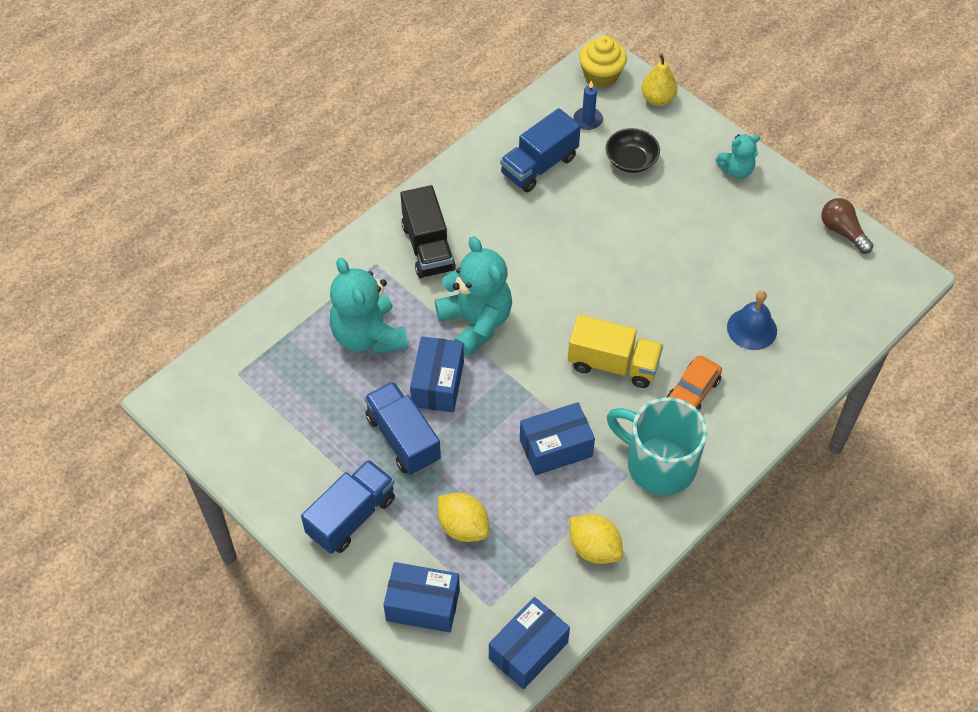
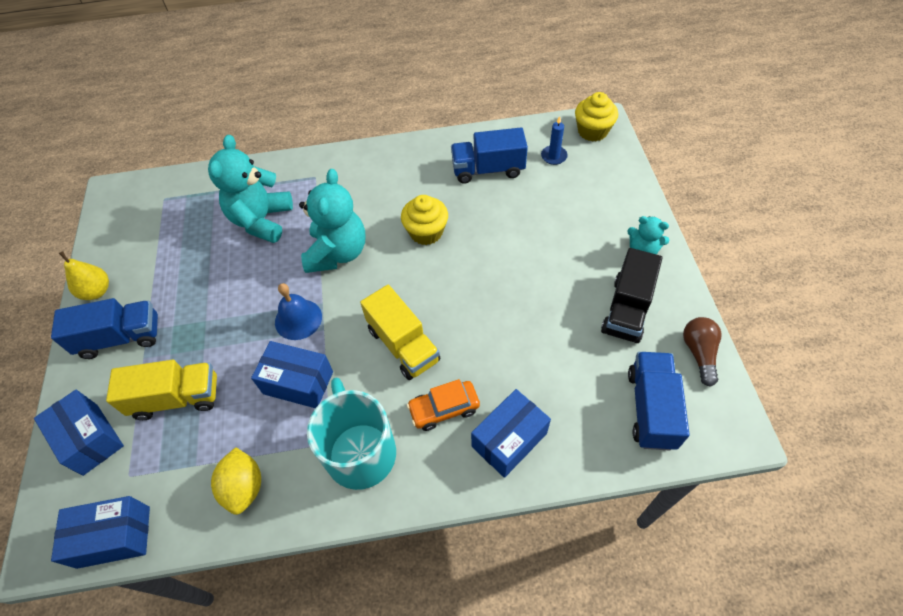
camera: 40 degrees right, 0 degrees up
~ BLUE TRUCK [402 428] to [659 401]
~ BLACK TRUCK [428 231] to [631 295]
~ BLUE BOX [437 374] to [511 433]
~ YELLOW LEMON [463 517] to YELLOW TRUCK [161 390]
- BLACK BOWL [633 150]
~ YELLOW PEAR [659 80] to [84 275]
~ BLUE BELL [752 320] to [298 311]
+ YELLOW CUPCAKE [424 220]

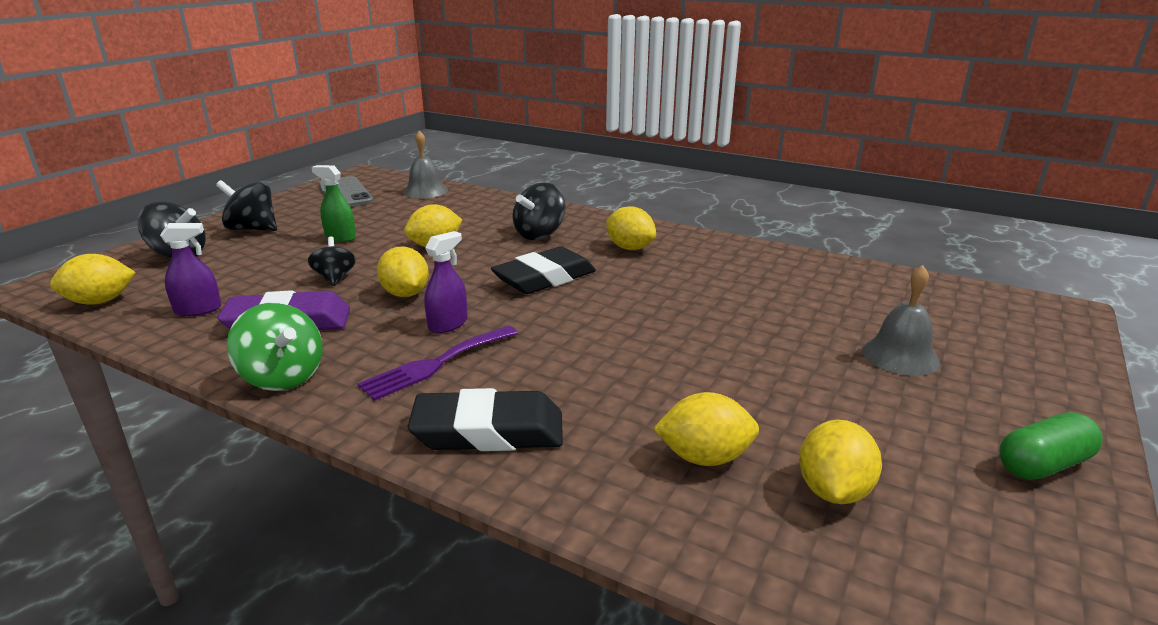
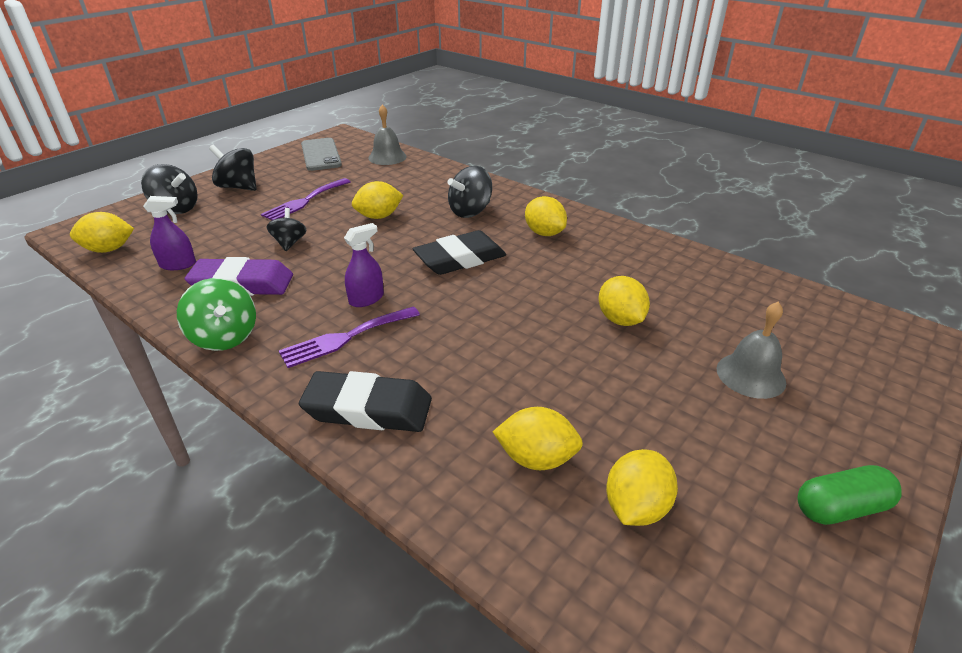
camera: 10 degrees right, 10 degrees up
~ GREEN SPRAY BOTTLE [334 203] to PURPLE FORK [305 199]
~ YELLOW LEMON [403 271] to [624 301]

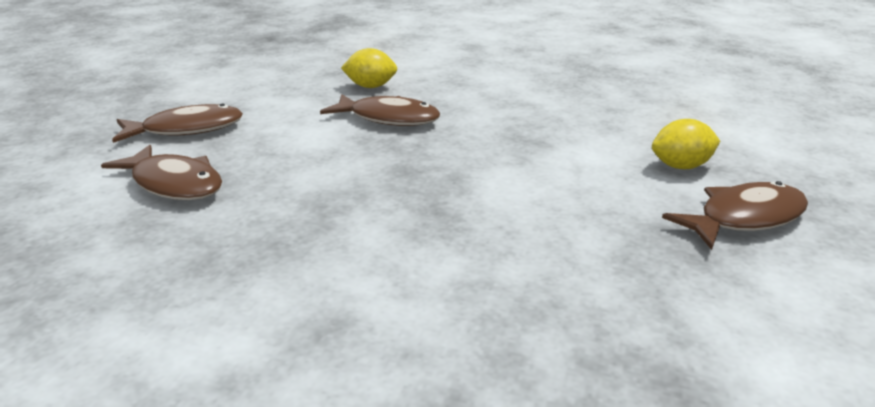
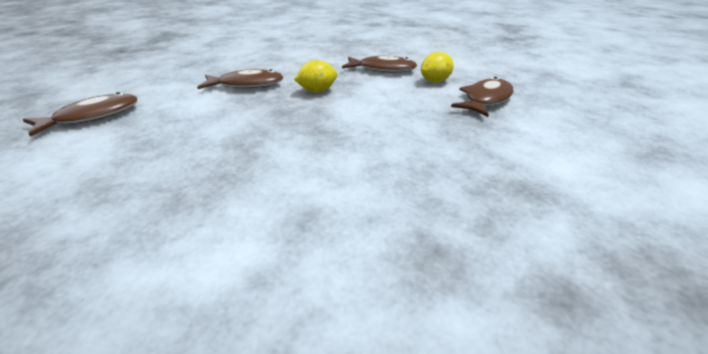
camera: 25 degrees left, 5 degrees up
~ BROWN FISH [161 172] to [379 64]
~ YELLOW LEMON [369 68] to [315 76]

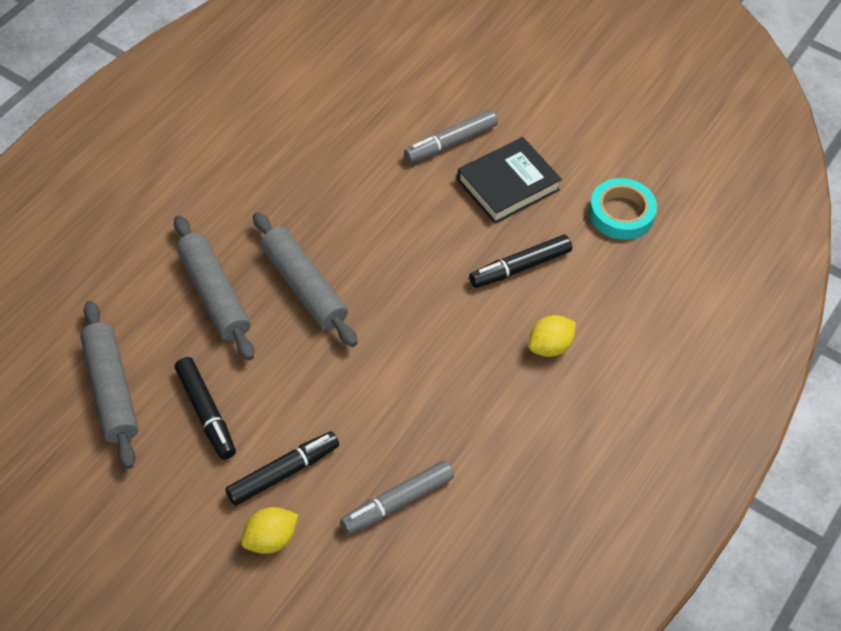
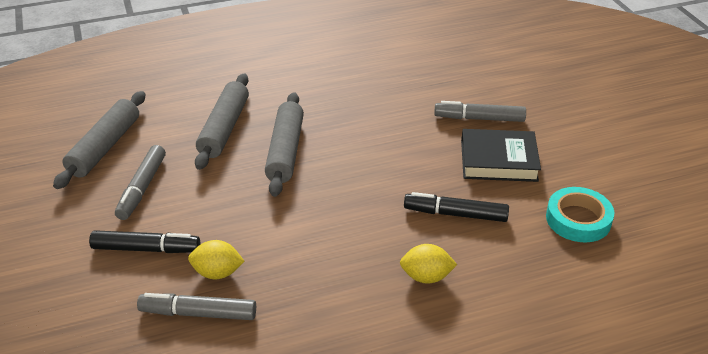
camera: 40 degrees right, 15 degrees down
~ BLACK MARKER [205 408] to GREY MARKER [140 182]
~ YELLOW LEMON [269 530] to [216 259]

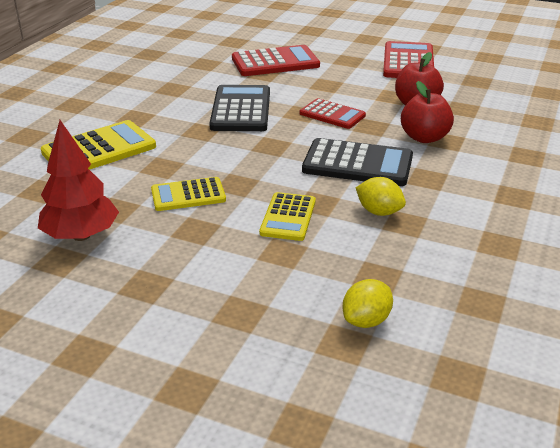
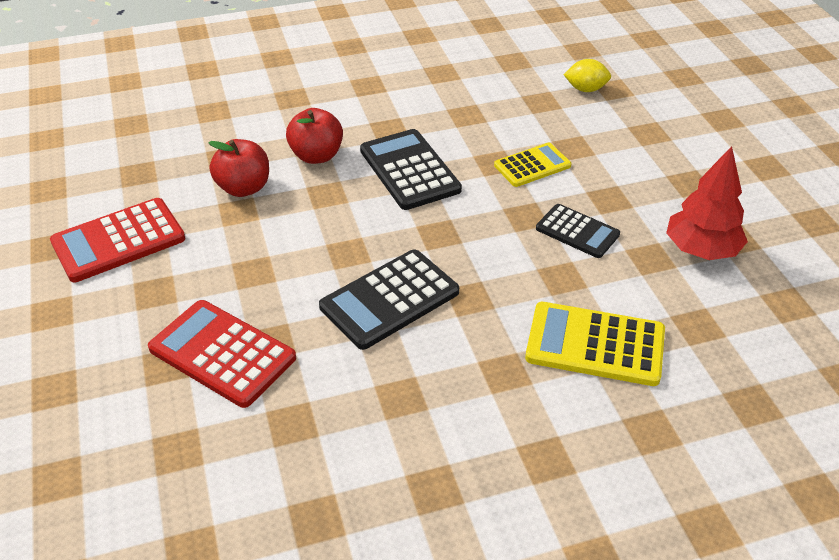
camera: 130 degrees left, 10 degrees up
~ YELLOW CALCULATOR [188 194] to BLACK CALCULATOR [578 231]
- RED CALCULATOR [333 113]
- YELLOW LEMON [381 196]

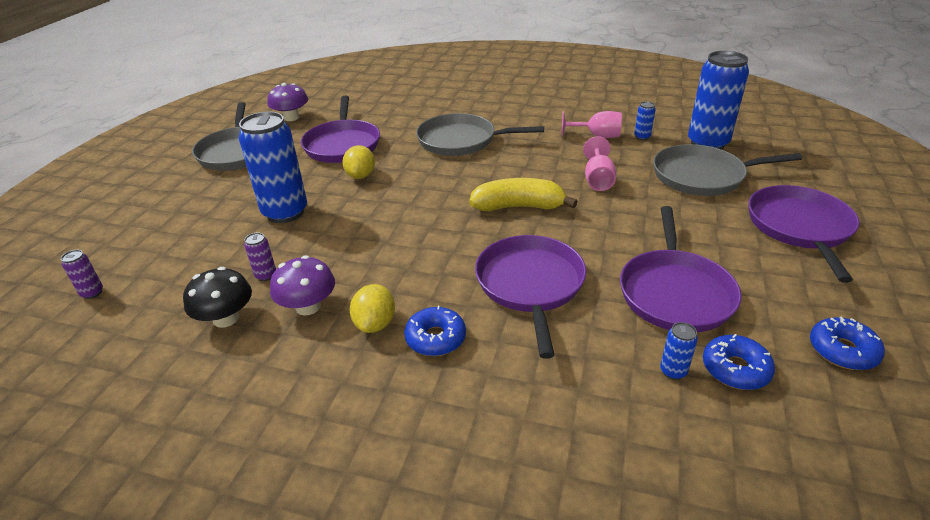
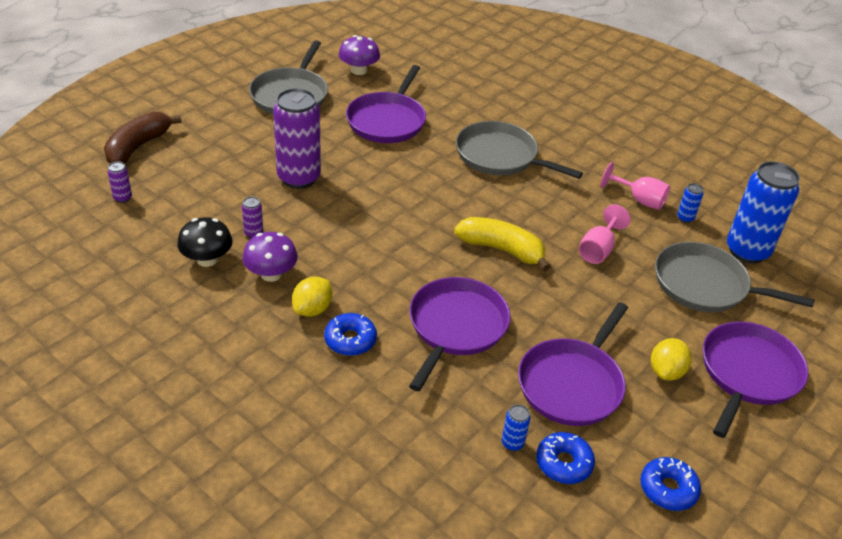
camera: 20 degrees right, 5 degrees up
~ BLUE CAN [273 167] to PURPLE CAN [297 138]
~ YELLOW LEMON [358 162] to [671 359]
+ BROWN BANANA [143 137]

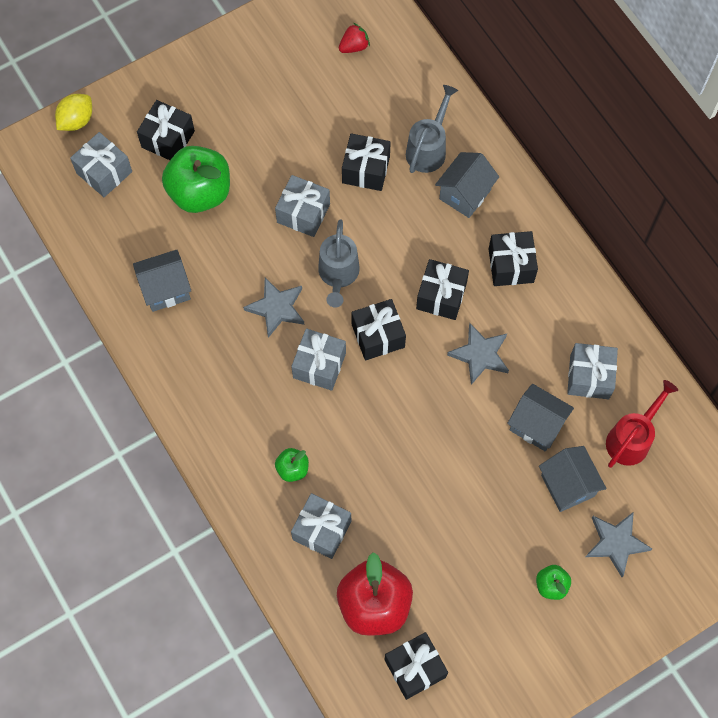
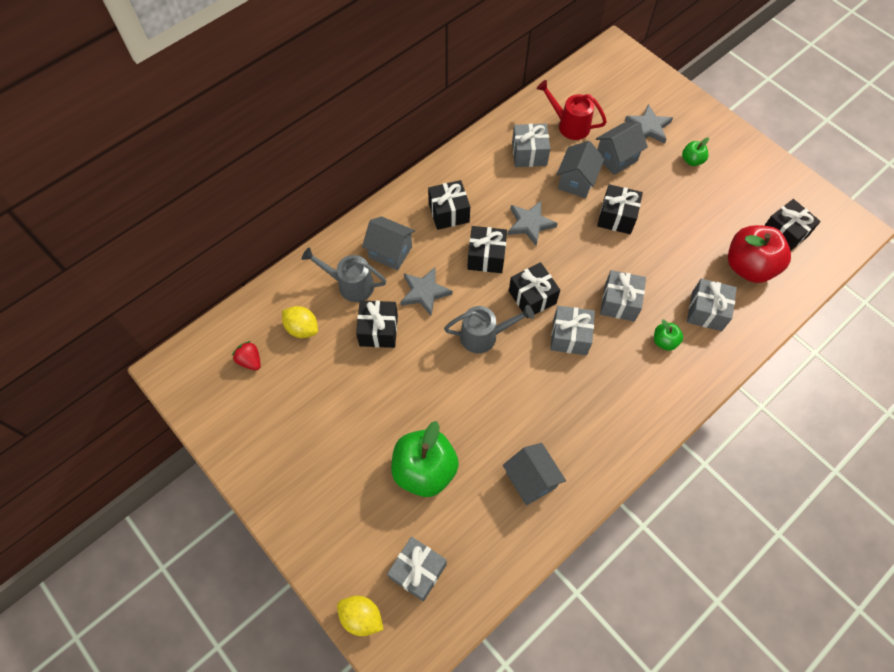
camera: 100 degrees left, 5 degrees down
~ BLACK GIFT [166 130] to [620 209]
~ GREY STAR [273 308] to [427 291]
~ GREY GIFT [302 206] to [623 296]
+ YELLOW LEMON [300 322]

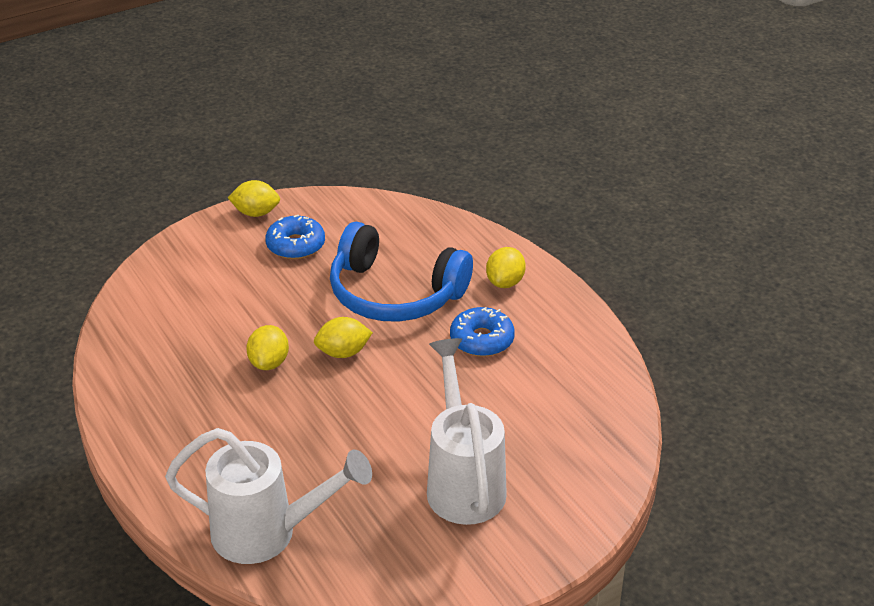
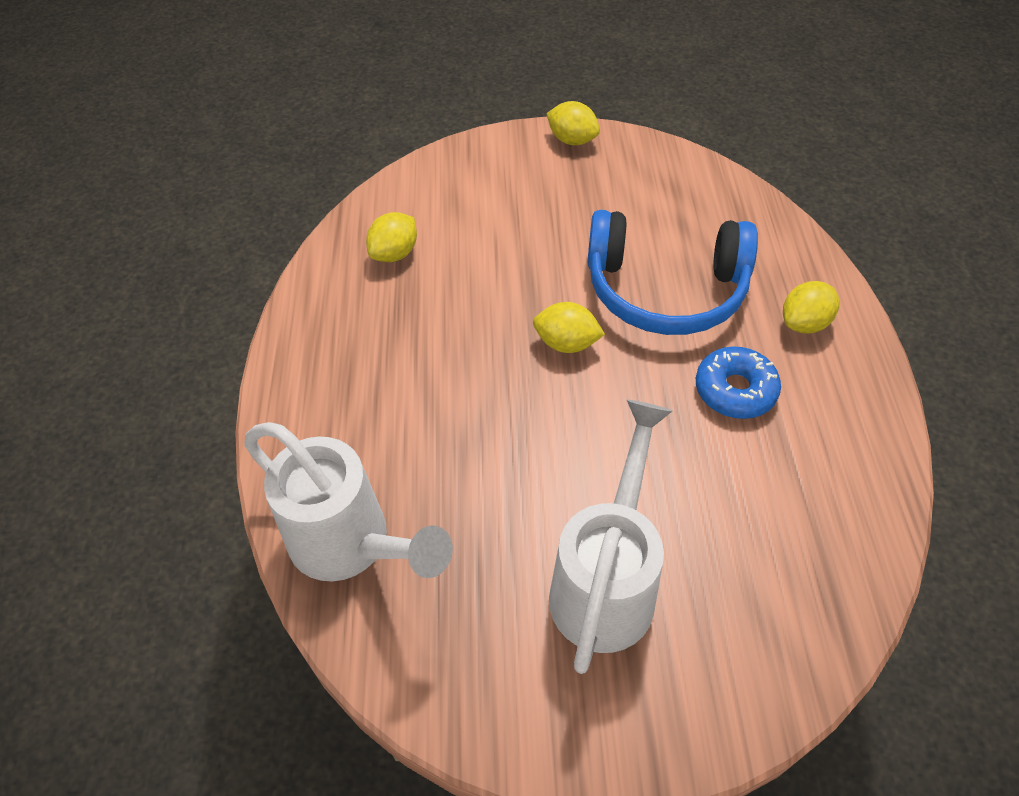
camera: 30 degrees right, 15 degrees up
~ YELLOW LEMON [267 347] to [391 237]
- BLUE DONUT [295 237]
~ BLUE HEADPHONES [401 272] = [673 272] 45 degrees counterclockwise

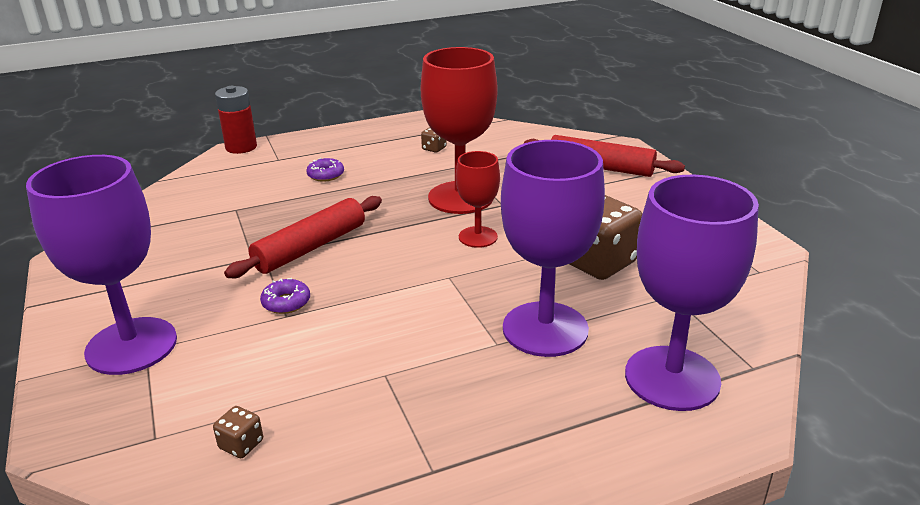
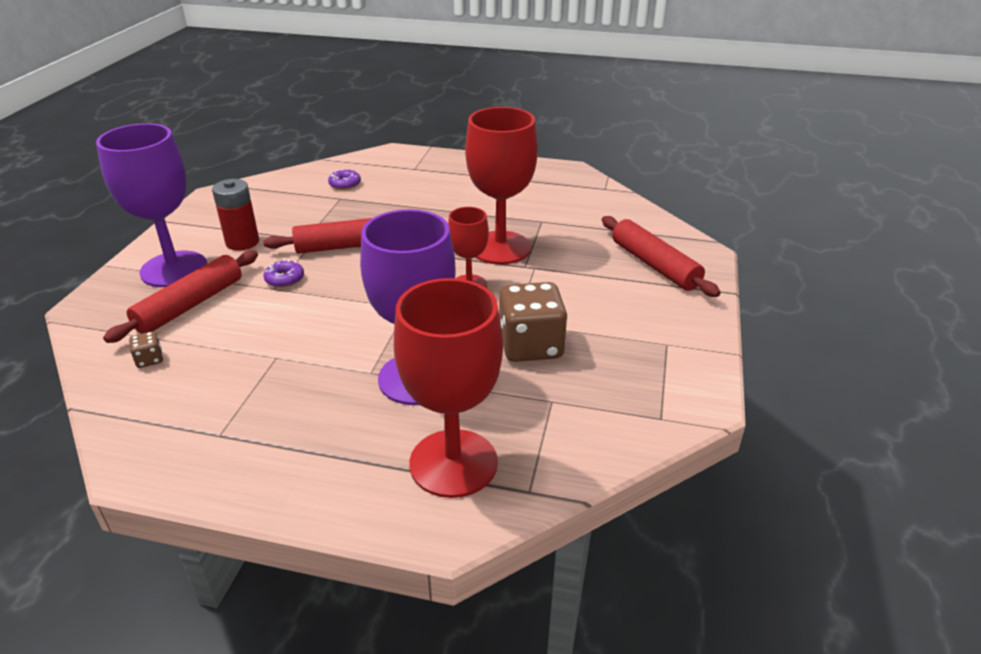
camera: 35 degrees right, 5 degrees up
~ RED BATTERY [236 120] to [235 214]
~ PURPLE DONUT [325 170] to [344 179]
- BROWN DICE [434 140]
~ PURPLE GOBLET [692 293] to RED GOBLET [448 388]
+ RED ROLLING PIN [180 297]

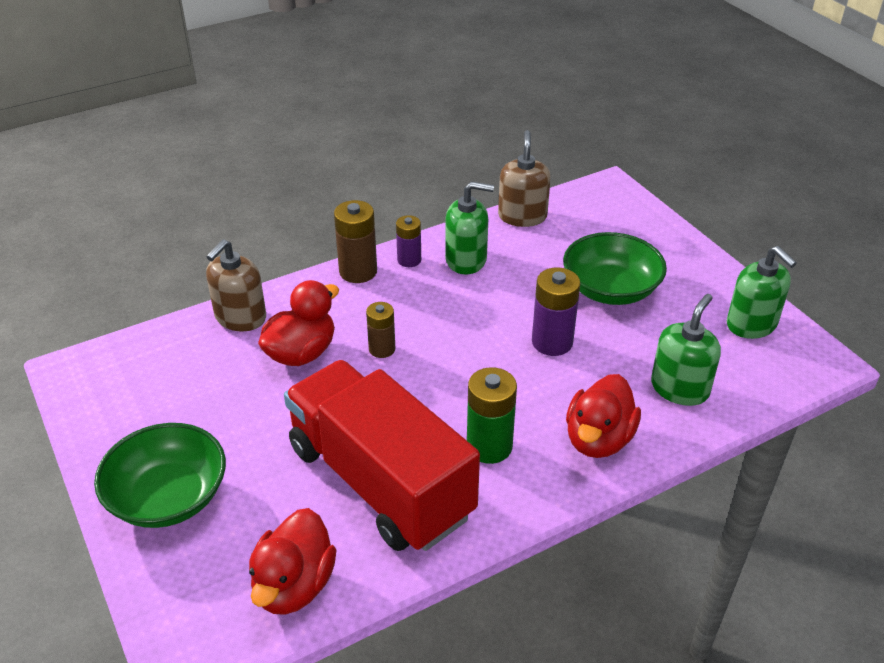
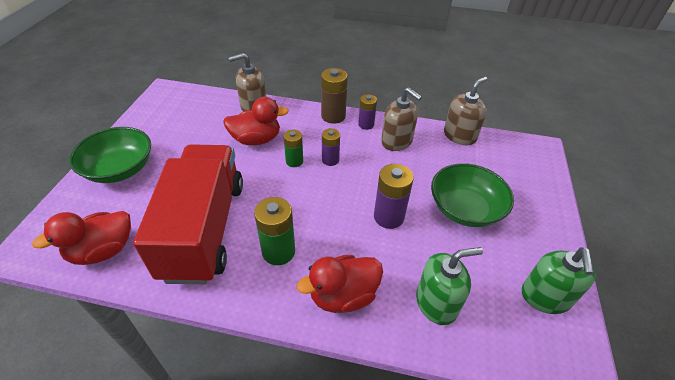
camera: 40 degrees right, 5 degrees up
~ BROWN BATTERY [380 330] to GREEN BATTERY [293 148]
~ GREEN SOAP DISPENSER [469 228] to BROWN SOAP DISPENSER [401 119]
+ PURPLE BATTERY [331 147]

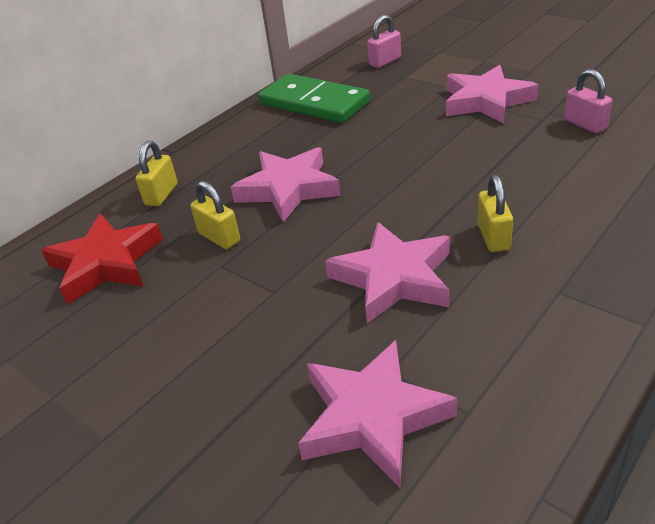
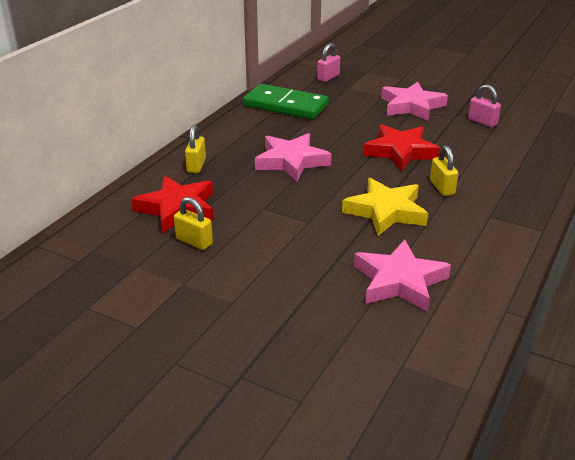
camera: 15 degrees left, 5 degrees down
~ YELLOW PADLOCK [215 215] to [193 223]
~ PINK STAR [387 273] to YELLOW STAR [385 207]
+ RED STAR [401 147]

